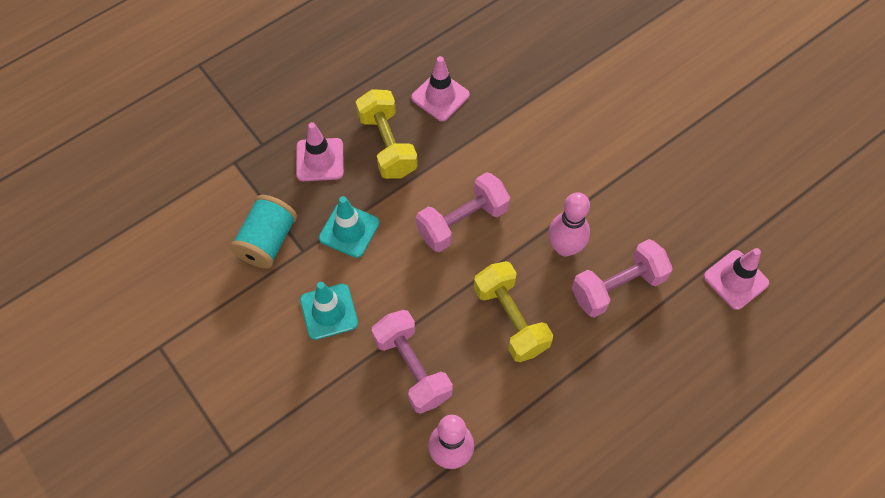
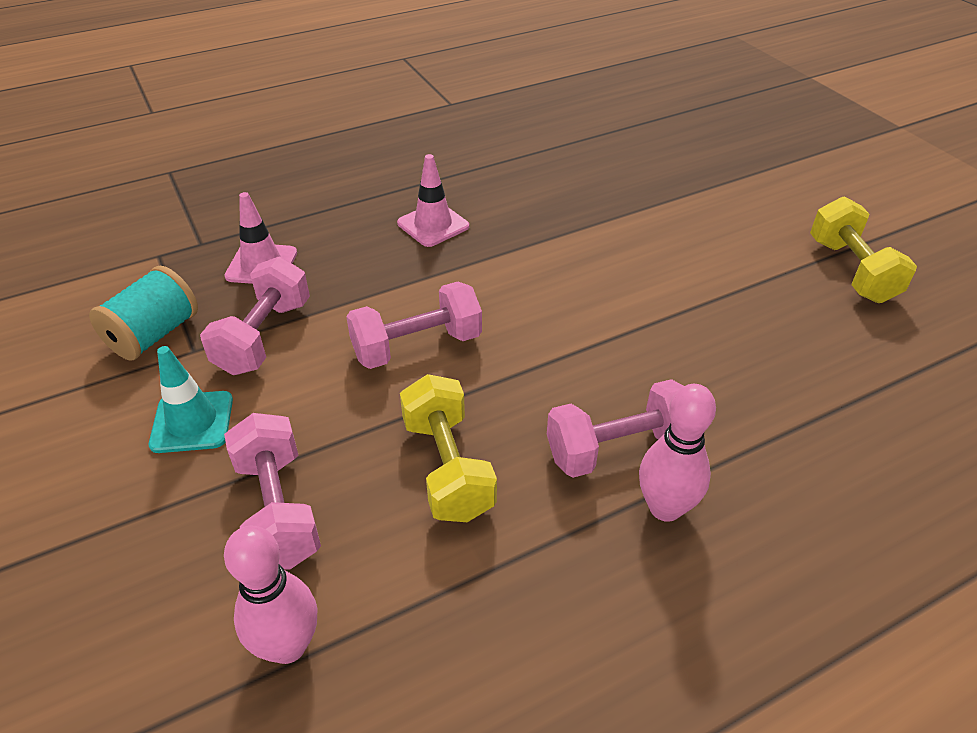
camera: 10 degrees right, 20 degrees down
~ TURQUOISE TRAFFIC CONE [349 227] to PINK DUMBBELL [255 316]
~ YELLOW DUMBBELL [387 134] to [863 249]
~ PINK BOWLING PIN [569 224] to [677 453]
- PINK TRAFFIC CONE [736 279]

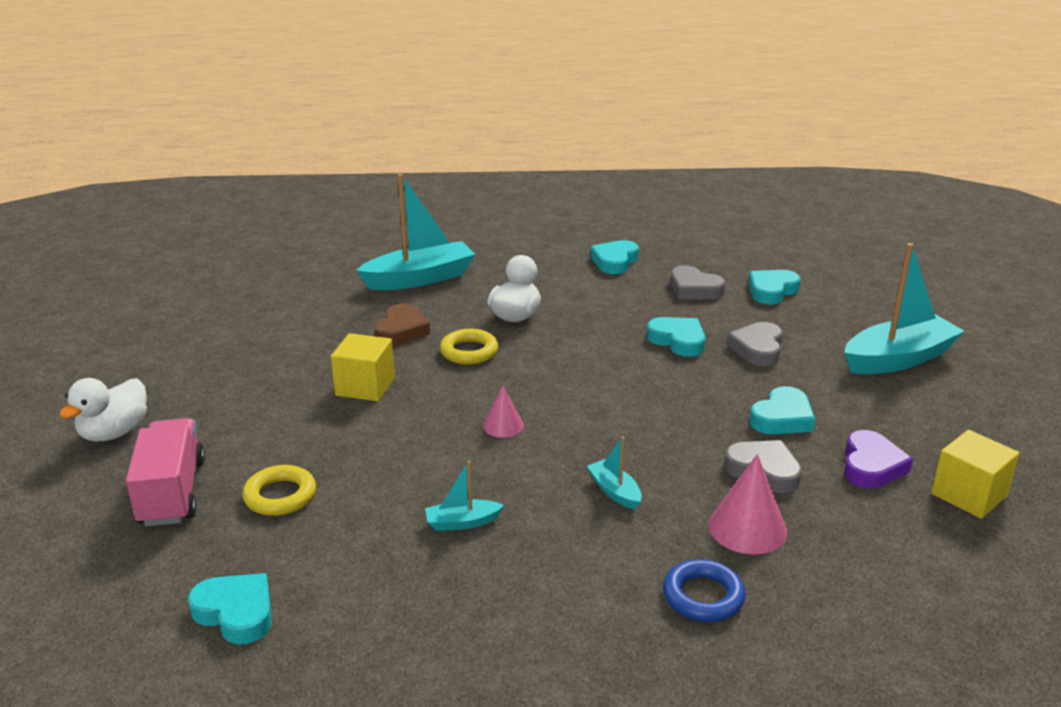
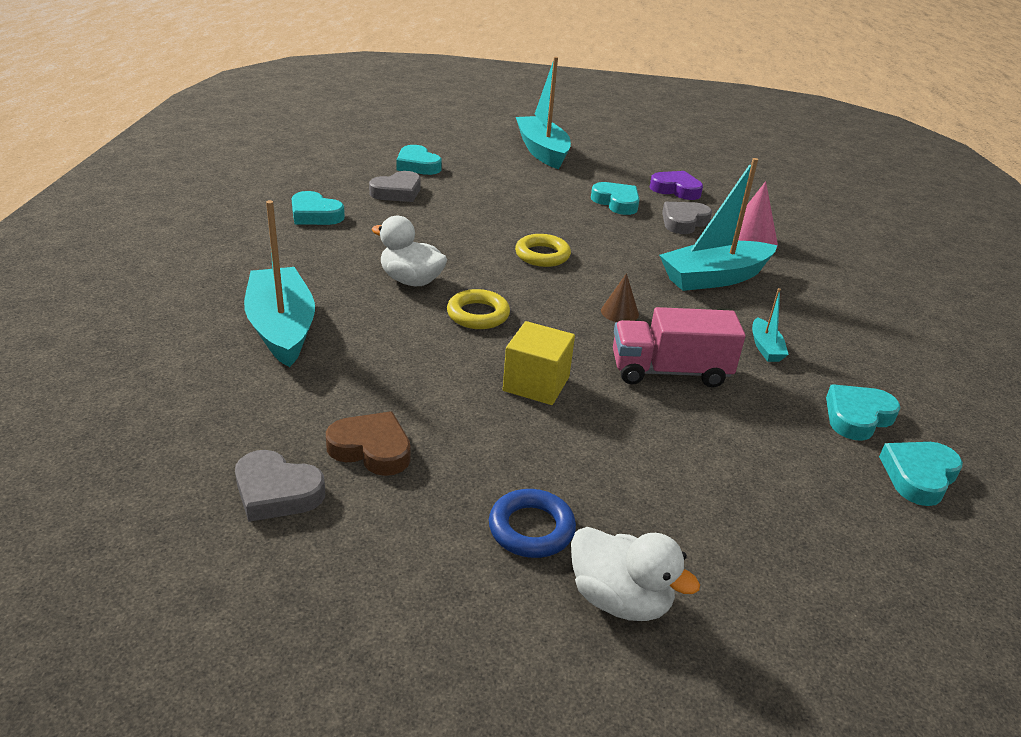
camera: 85 degrees left, 5 degrees up
~ PINK TRUCK [165 472] to [679 347]
~ YELLOW RING [279 490] to [543 250]
~ BROWN HEART [402 324] to [368 443]
~ PINK CONE [503 412] to BROWN CONE [620 297]
~ TURQUOISE BOAT [614 473] = [718 224] x2.19
~ TURQUOISE HEART [676 337] to [863 412]
~ BLUE RING [704 590] to [532 523]
~ GREY HEART [755 344] to [280 486]
- YELLOW CUBE [975 474]

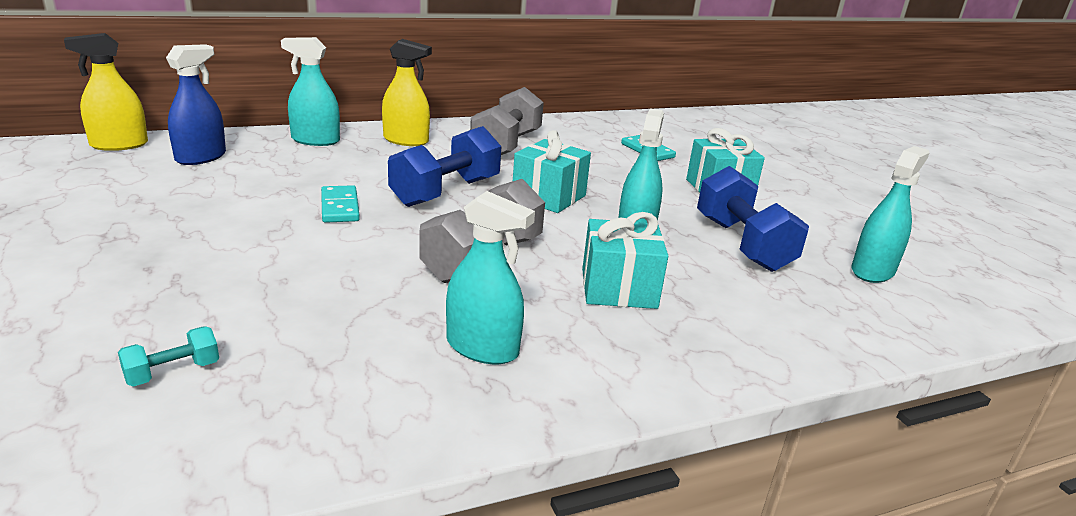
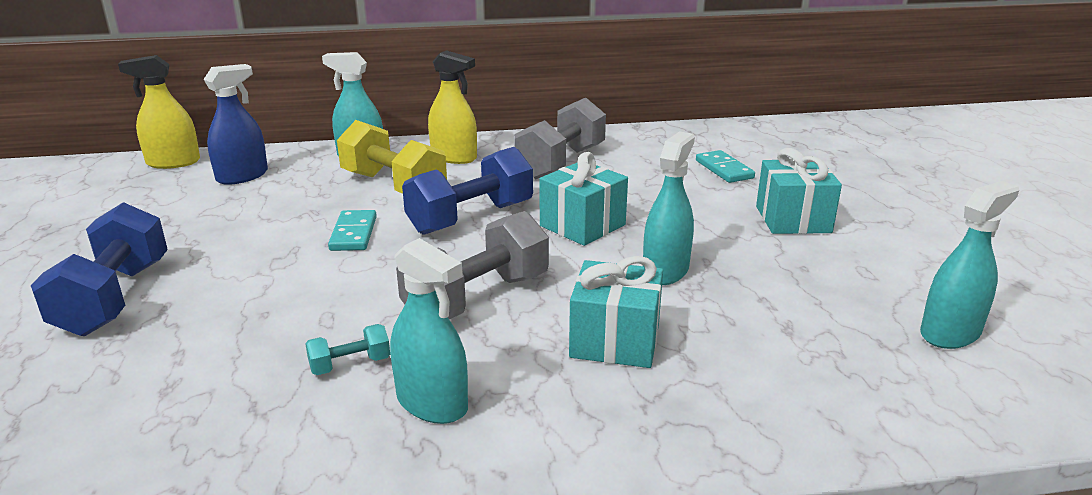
camera: 15 degrees right, 0 degrees up
~ TURQUOISE DUMBBELL [168 356] to [347 349]
~ BLUE DUMBBELL [753 219] to [99 269]
+ YELLOW DUMBBELL [392 157]

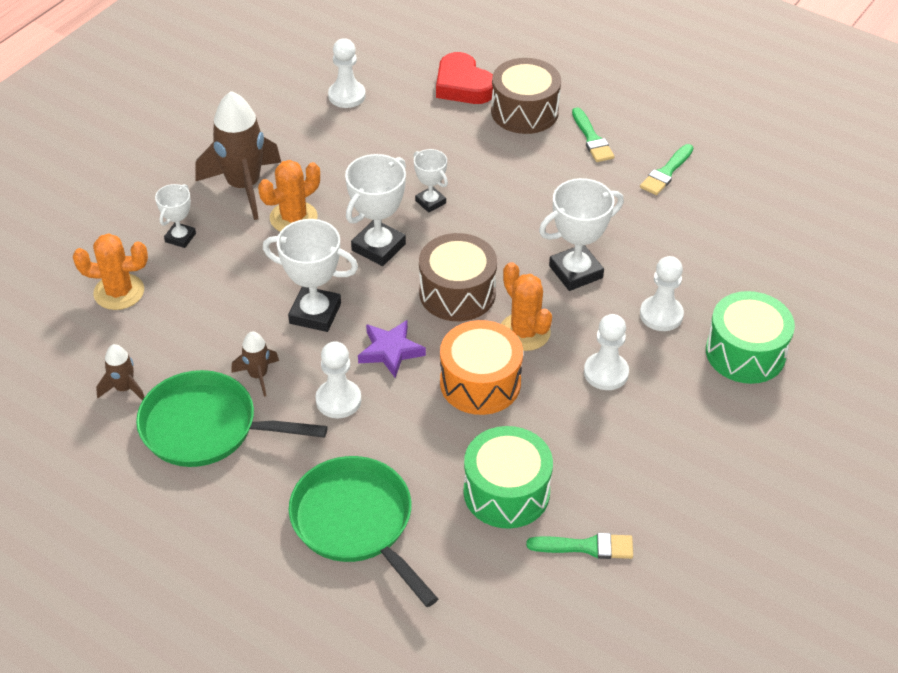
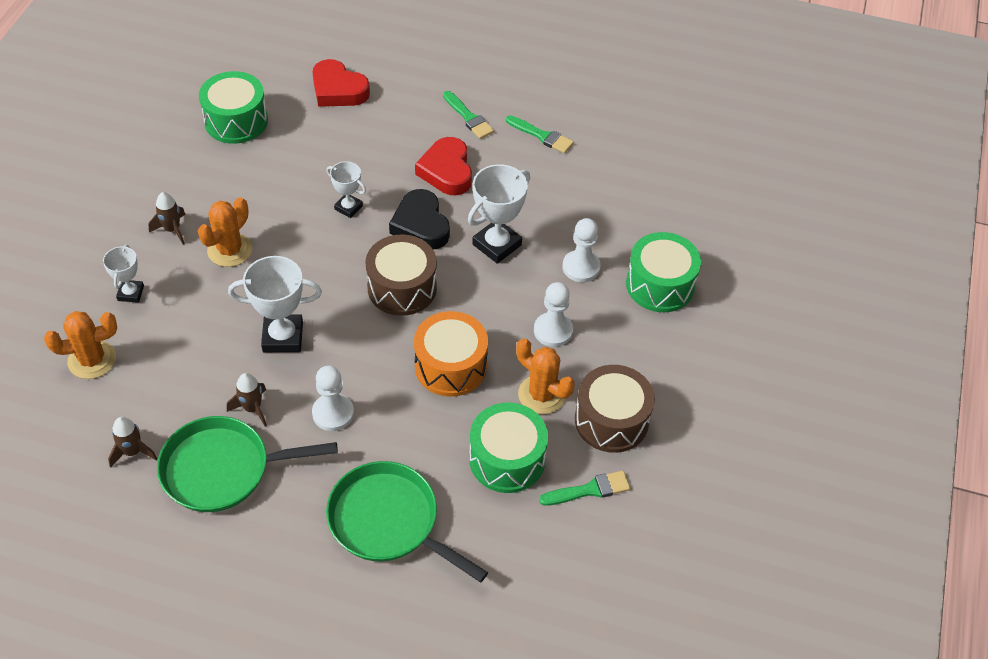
camera: 20 degrees left, 5 degrees up
~ BROWN ROCKET [238 155] = [167 218] x0.49
~ WHITE PAWN [347 73] to GREEN DRUM [233 107]
- WHITE TROPHY [375 210]
- PURPLE STAR [392 349]
~ BROWN DRUM [526 96] to [615 409]
~ ORANGE CACTUS [526 306] to [545 376]
~ GREEN BRUSH [666 169] = [540 134] 75 degrees counterclockwise
+ BLACK HEART [419 219]
+ RED HEART [443 166]

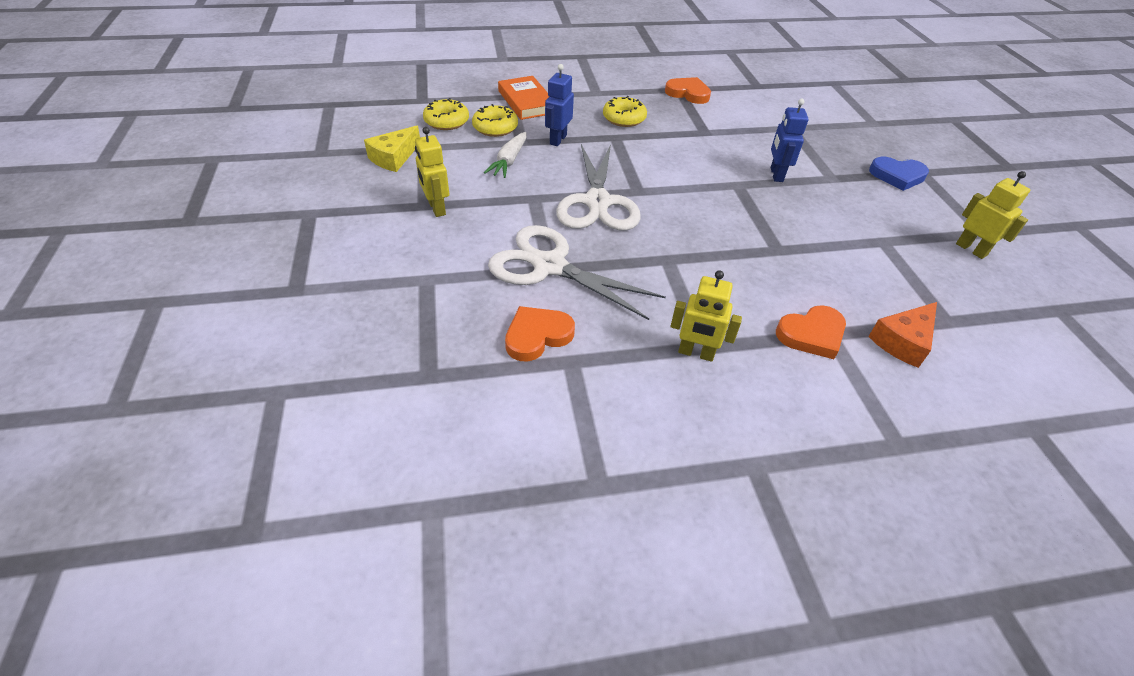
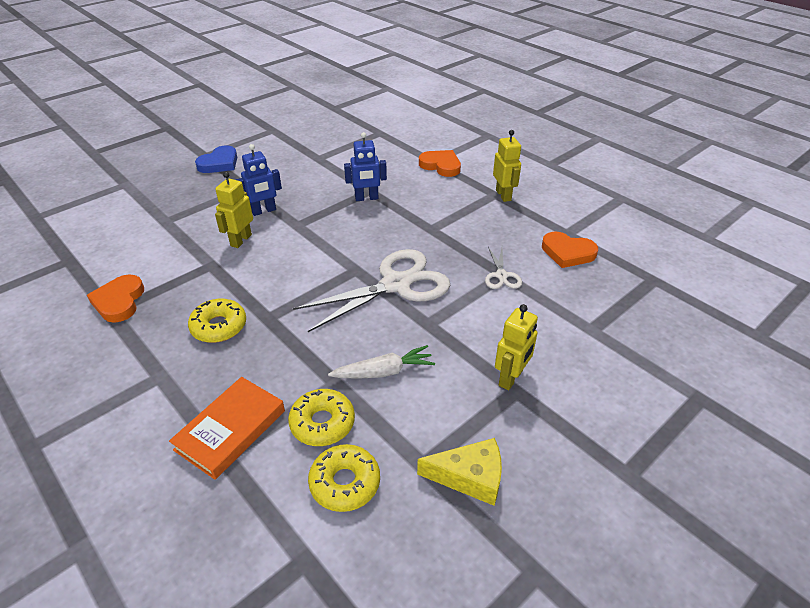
camera: 120 degrees left, 5 degrees down
~ WHITE SCISSORS [577 272] = [503 268] x0.46
~ BLUE ROBOT [559 105] to [365 166]
- ORANGE CHEESE [902 335]
~ BLUE HEART [899 174] = [216 159] 60 degrees clockwise
~ YELLOW ROBOT [993 215] to [234 210]

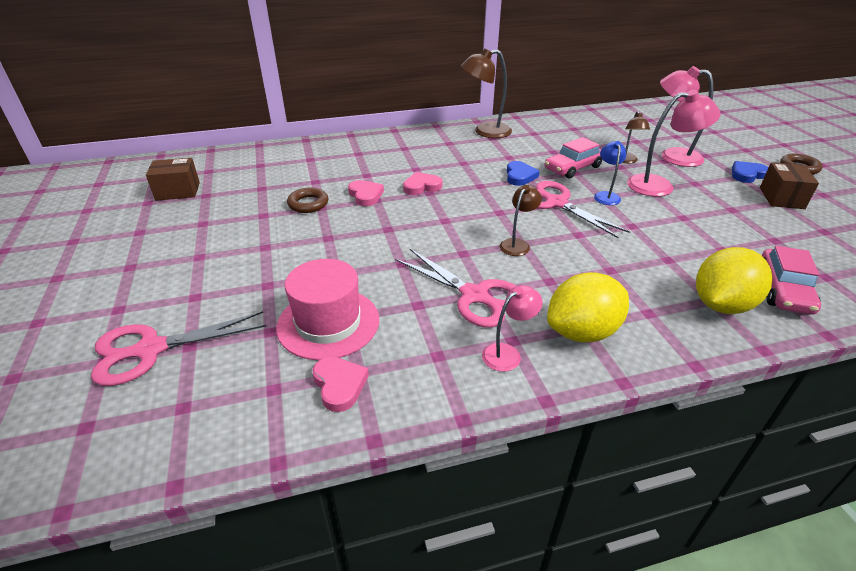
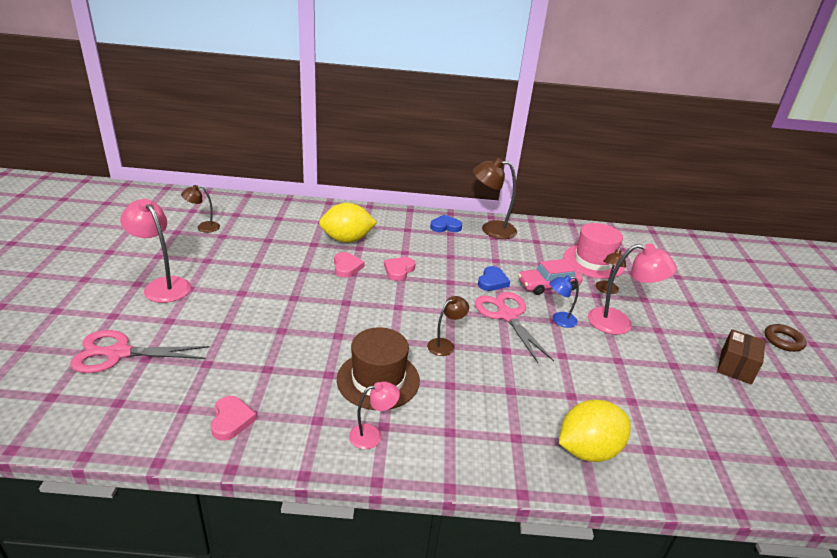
camera: 15 degrees right, 5 degrees down
~ BROWN BOX [173 179] to BROWN LAMP [200 209]
~ PINK HAT [327 309] to [594 251]
- BROWN RING [307 200]
~ PINK SCISSORS [455 288] to BROWN HAT [378 368]
~ PINK HEART [423 183] = [399 269] 60 degrees counterclockwise
~ YELLOW LEMON [588 307] to [348 223]
~ BLUE LAMP [610 173] = [564 301] 120 degrees counterclockwise
~ PINK LAMP [686 116] to [155 251]
~ BLUE HEART [750 172] to [446 223]
- PINK CAR [791 280]

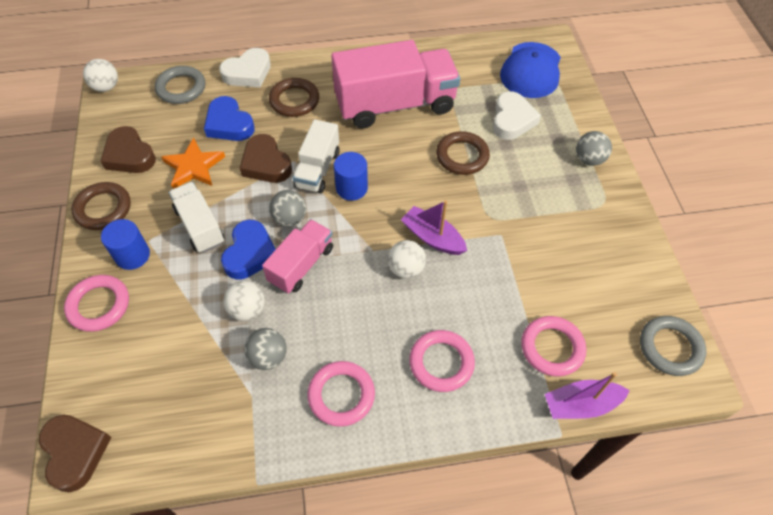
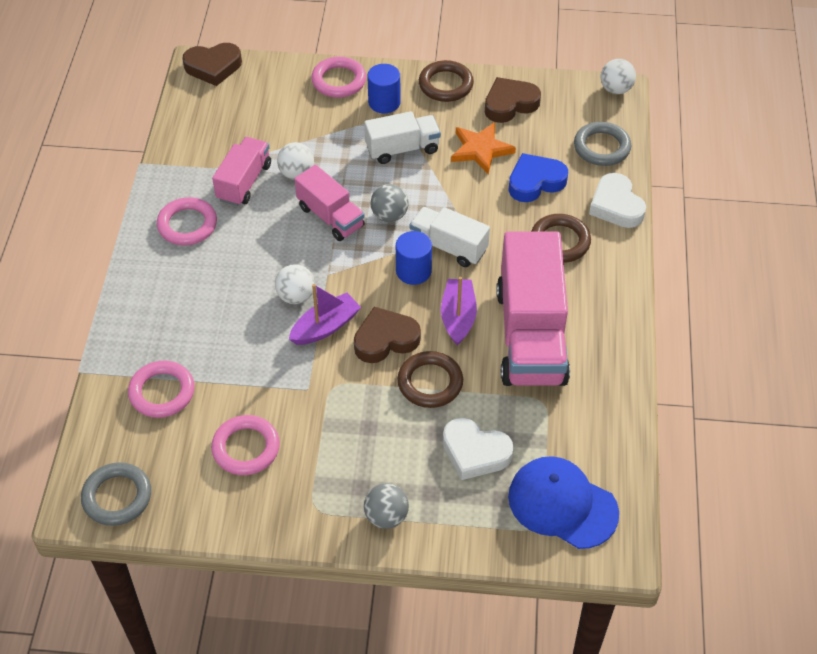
camera: 105 degrees right, 5 degrees down
- BLUE HEART [248 250]
~ BROWN HEART [266 158] to [387 335]
~ GREY BALL [265 349] to PINK TRUCK [241 171]
~ PINK RING [442 361] to [245 445]
~ PURPLE BOAT [587 395] to [459 311]

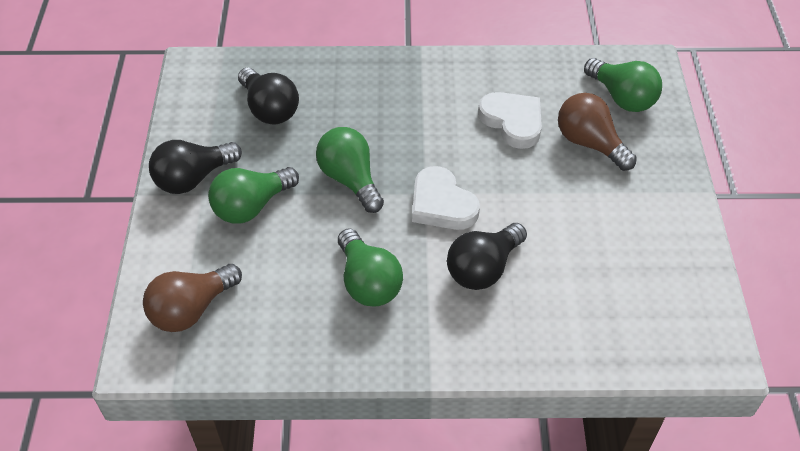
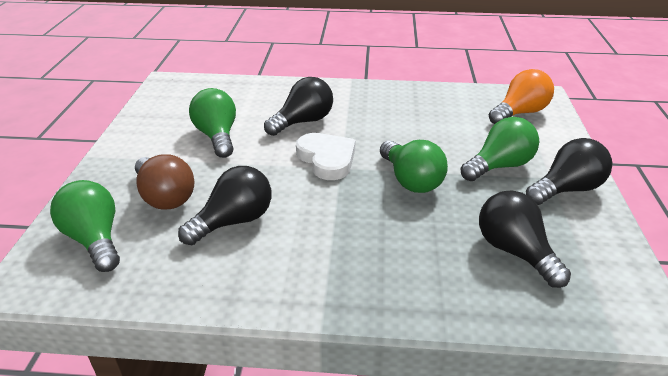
camera: 175 degrees left, 15 degrees down
~ BROWN LIGHT BULB [192 298] to ORANGE LIGHT BULB [521 96]
~ GREEN LIGHT BULB [370 267] to [212 123]
~ WHITE HEART [510 120] to BLACK LIGHT BULB [225 206]

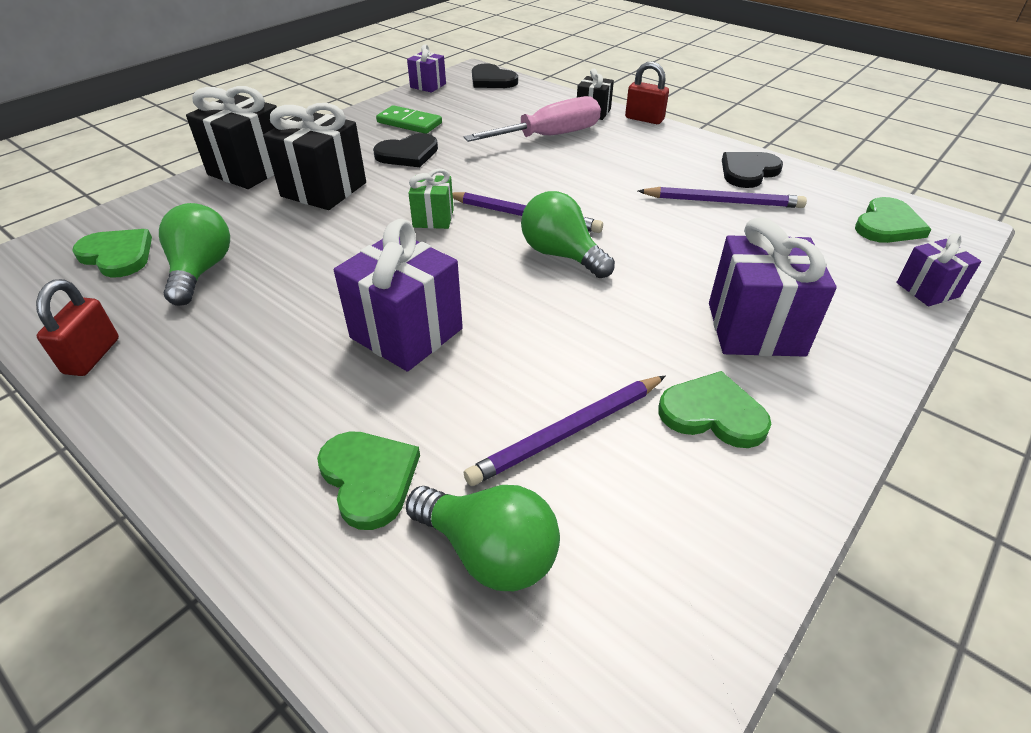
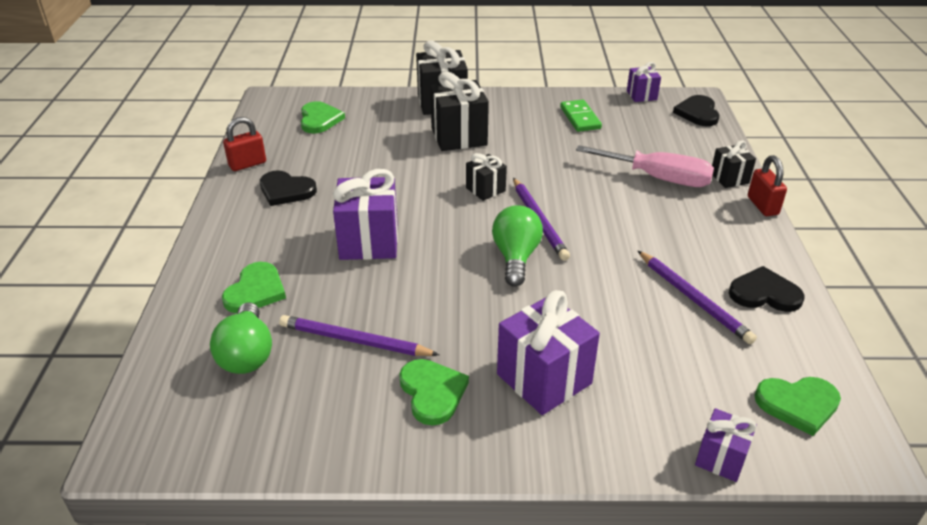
camera: 50 degrees right, 5 degrees down
- GREEN LIGHT BULB [194 254]
~ BLACK HEART [405 150] to [288 188]
~ GREEN GIFT [431 199] to BLACK GIFT [486 177]

